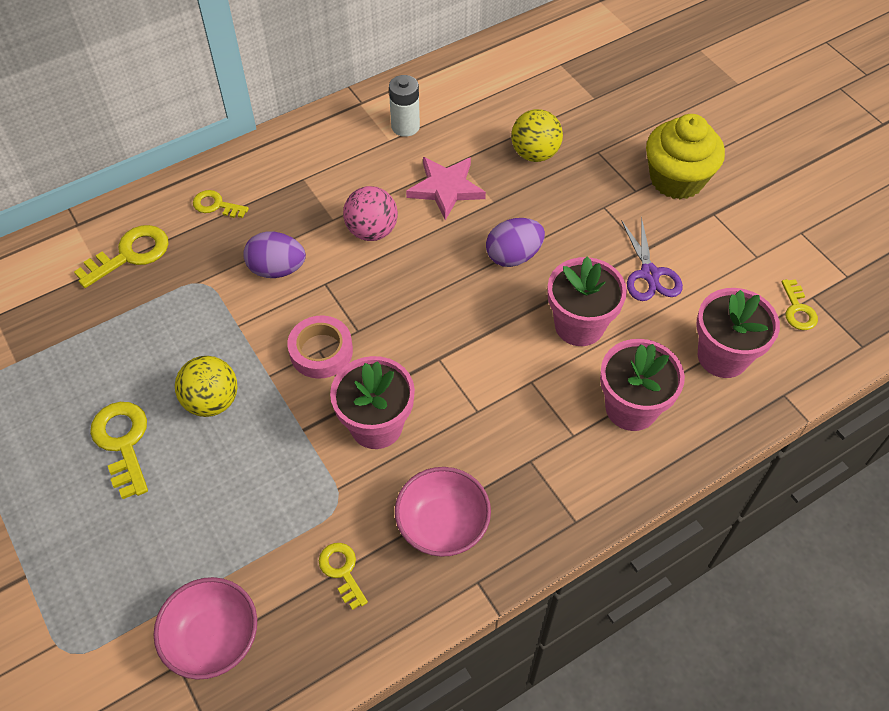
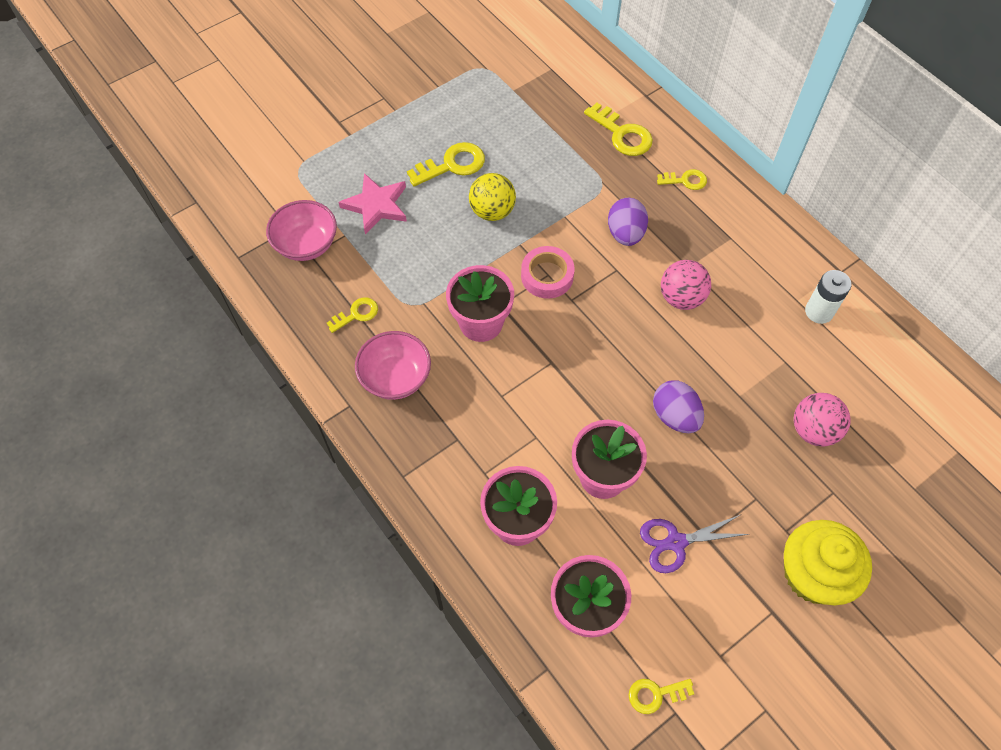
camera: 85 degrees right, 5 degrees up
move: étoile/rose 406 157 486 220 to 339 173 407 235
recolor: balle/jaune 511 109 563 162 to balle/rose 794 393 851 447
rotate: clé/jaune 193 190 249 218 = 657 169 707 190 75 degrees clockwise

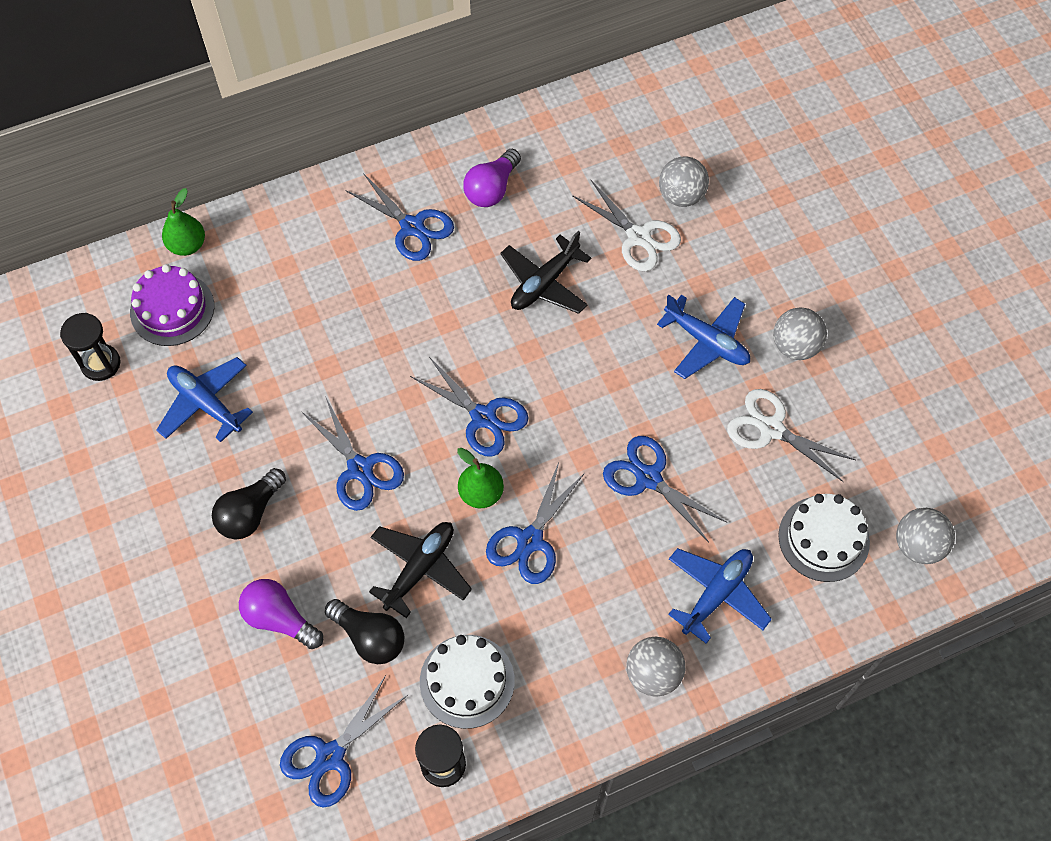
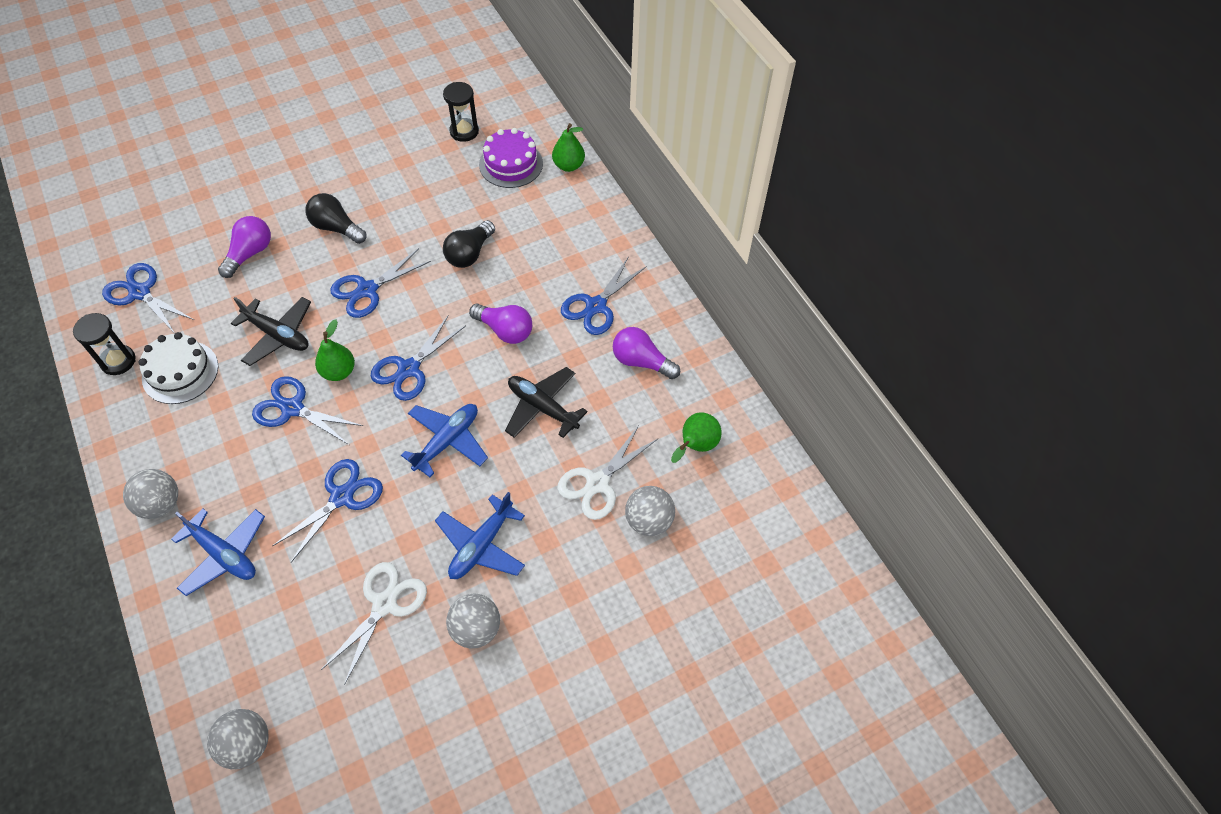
camera: 85 degrees right, 5 degrees down
delete: gâteau/blanc 778 494 870 582
insert: ampoule/violet 469 303 532 344; poire/vert 671 412 722 463
move: avion/bleu 157 357 253 442 to 401 404 488 477; ampoule/noir 325 599 404 664 to 443 220 495 268

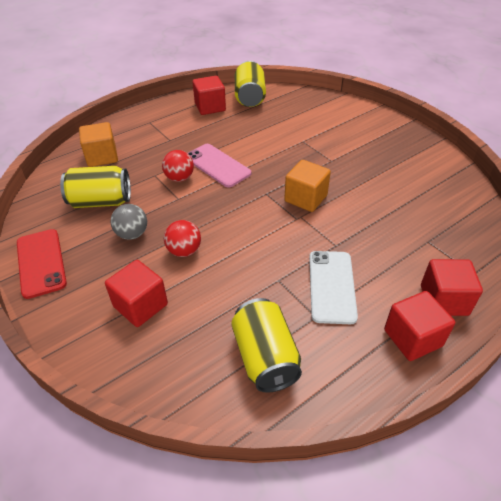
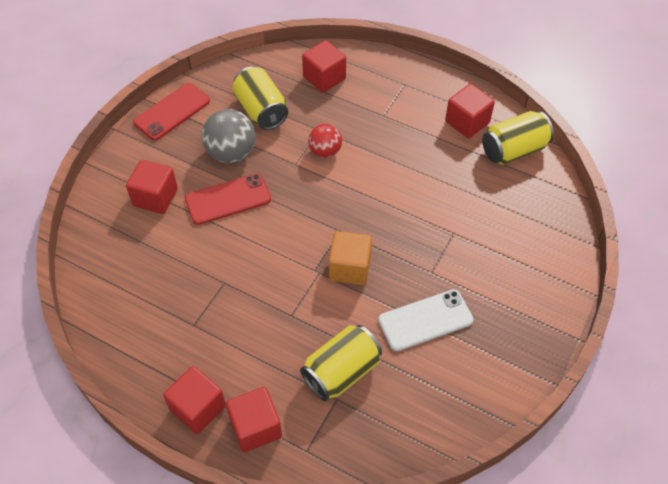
camera: 65 degrees right, 10 degrees up
delete: téléphone/rose 188 144 251 188
move: canette/jaune 231 298 302 393 to 300 325 382 401; téléphone/blanc 309 251 358 324 to 378 289 473 351
replace: balle/rouge 164 220 201 257 to téléphone/rouge 185 173 271 225
recolor: cube/orange 79 122 118 167 to cube/rouge 302 40 346 93
resize: balle/gris 110 204 147 240 = 202 109 255 163 x1.55

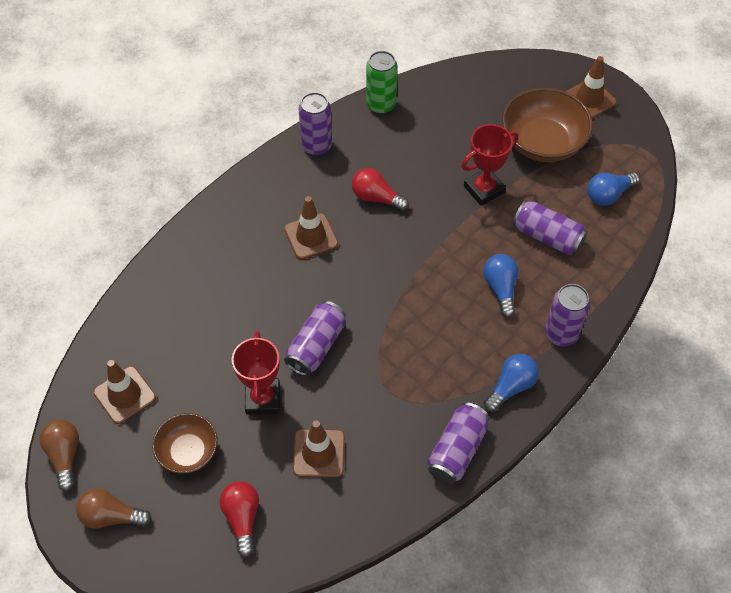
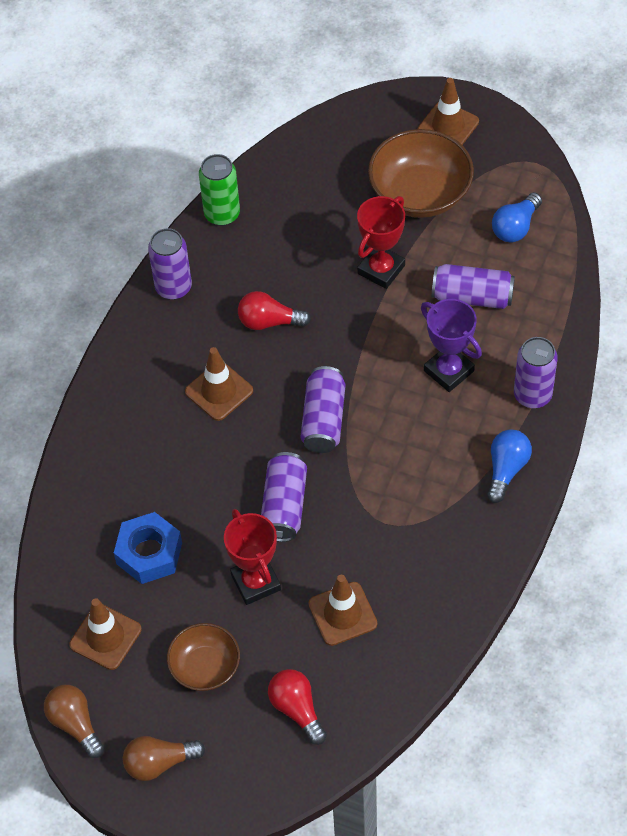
camera: 20 degrees left, 0 degrees up
insert: écrou/bleu 114 512 182 584
move: canette/violet 427 402 489 484 to 300 366 345 453
replace: ampoule/bleu 483 254 518 318 to trophée/violet 421 299 482 392

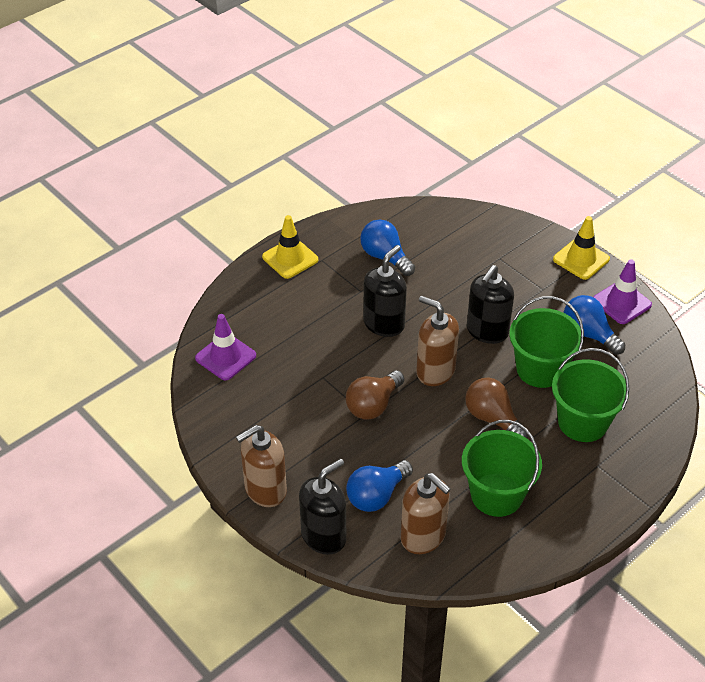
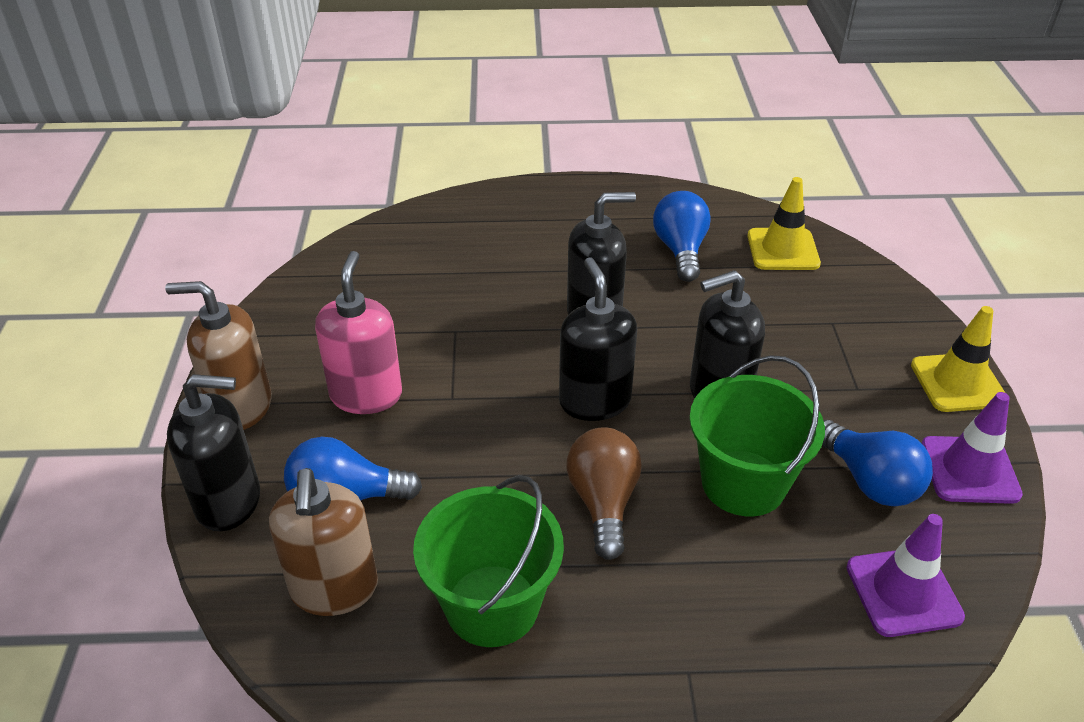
camera: 40 degrees right, 5 degrees down
delete: ampoule/marron 346 370 405 420; seau/vert 552 348 630 442
insert: distributeur de savon/rose 315 251 402 414
move: cône de chantier/violet 195 314 256 380 to 847 514 965 637; cône de chantier/jaune 262 215 318 279 to 747 177 821 270
recolor: distributeur de savon/marron 416 296 459 386 to distributeur de savon/noir 559 257 637 421
rotate: ampoule/bleu 564 295 625 355 = 822 420 933 506 150 degrees clockwise

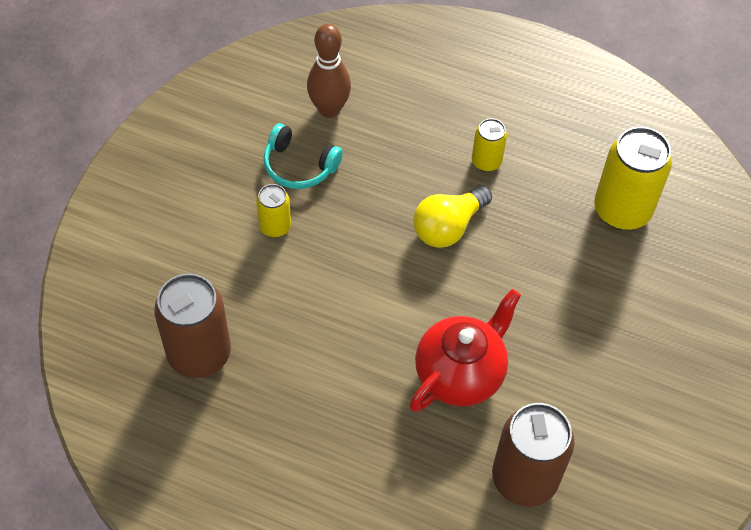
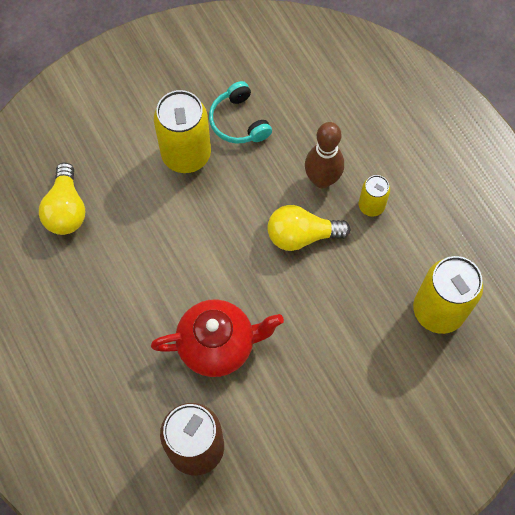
camera: 40 degrees right, 10 degrees up
move: quille/marron 307 24 351 118 to 305 122 344 188
replace: canette/marron 154 273 231 378 to ampoule/jaune 39 163 85 235
resize: canette/jaune 256 184 291 238 = 154 90 211 173 x1.89

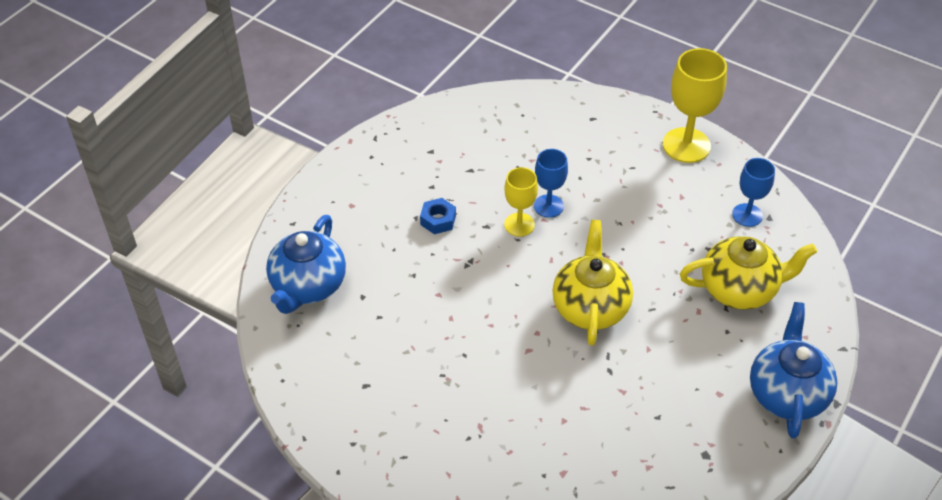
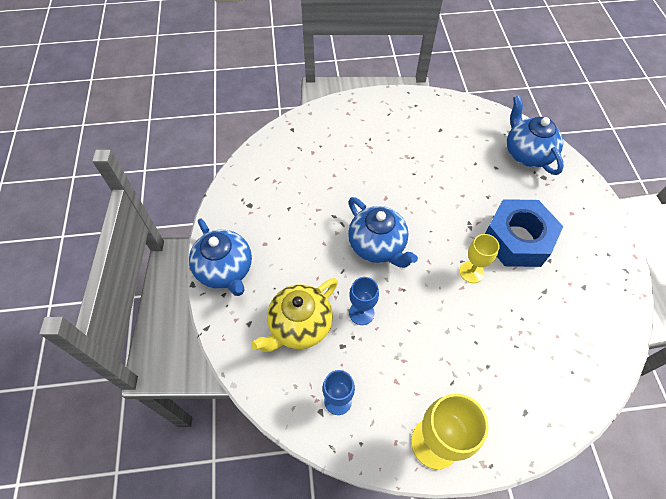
camera: 140 degrees right, 10 degrees up
move: verre à pied/bleu 534 149 568 218 to 349 277 379 325
recolor: théière/jaune 552 220 633 346 to théière/bleu 348 197 418 268
resize: écrou/bleu 420 198 456 234 = 485 199 563 267 x2.44

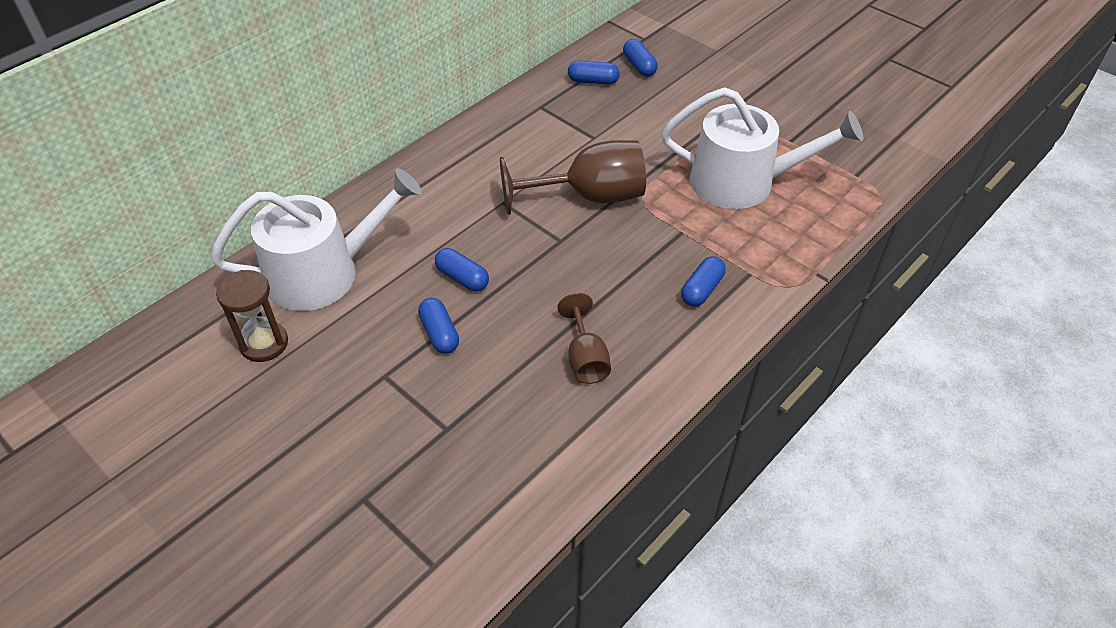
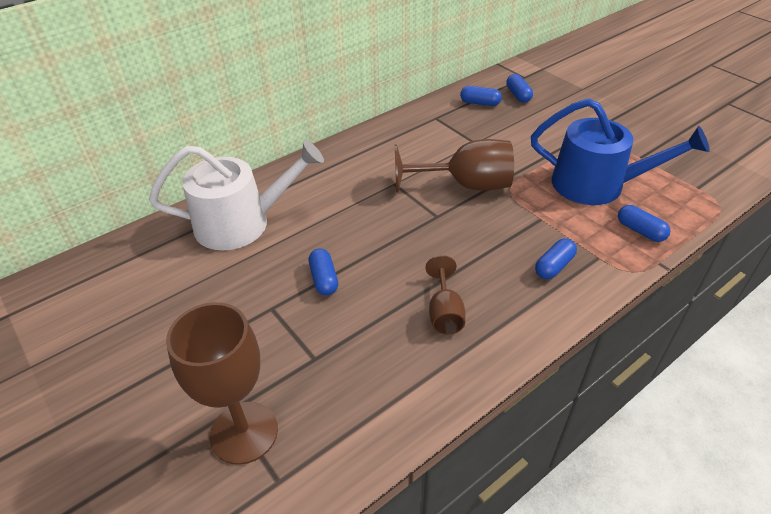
camera: 10 degrees right, 5 degrees down
delete: sablier/marron 216 270 288 362
insert: verre à pied/marron 166 302 278 465
move: gélule/bleu 435 248 489 291 to 618 205 670 242
recolor: arrosoir/blanc 661 87 863 209 to arrosoir/bleu 531 98 710 205

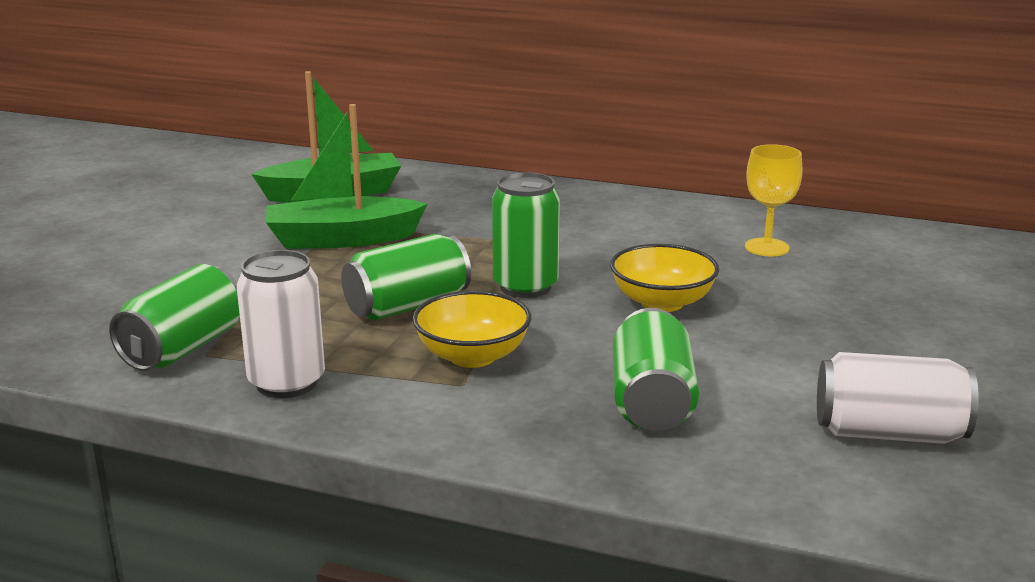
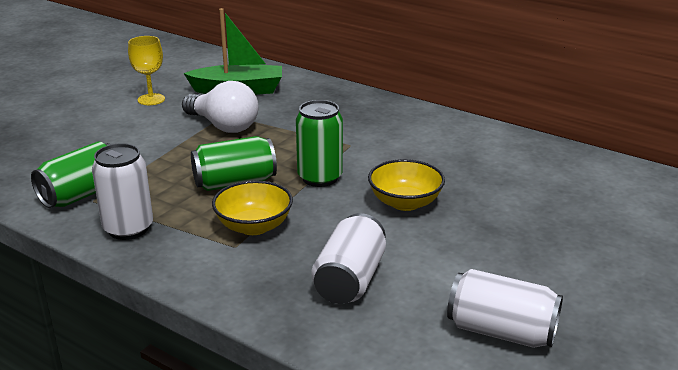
camera: 15 degrees right, 5 degrees up
move: verre à pied/jaune 745 144 803 257 to 128 36 165 105
replace: bateau/vert 266 104 427 249 to ampoule/blanc 182 81 258 133
recolor: canette/vert 612 308 699 431 to canette/blanc 311 213 386 304

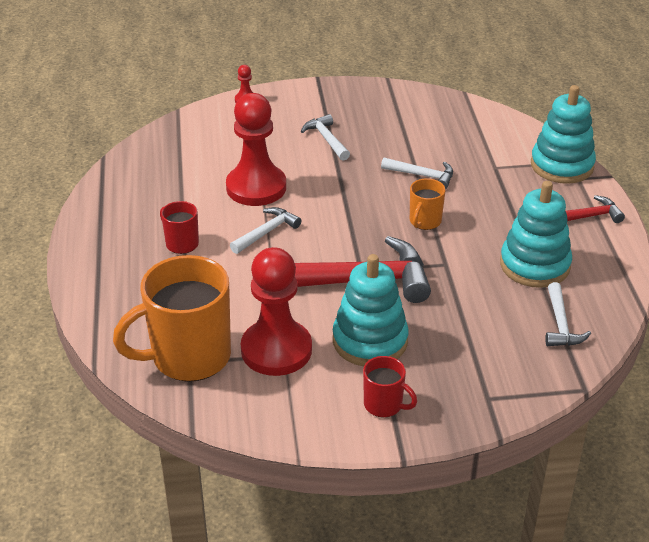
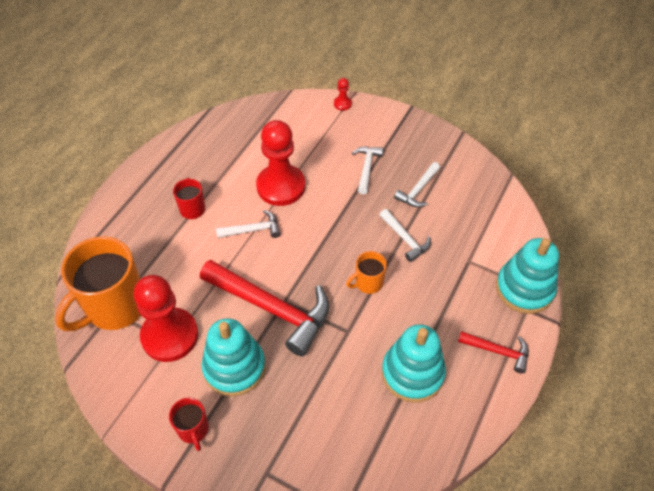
camera: 35 degrees right, 15 degrees up
move: marteau/blanc 545 282 591 346 to 394 162 440 207
rotate: tasse/orange 113 255 231 381 = 55 236 141 331 60 degrees counterclockwise

